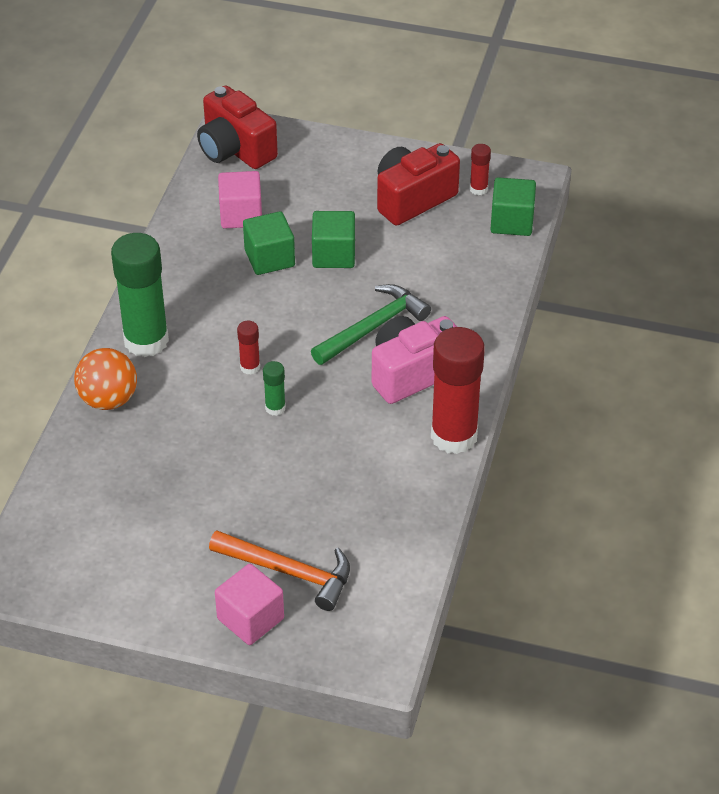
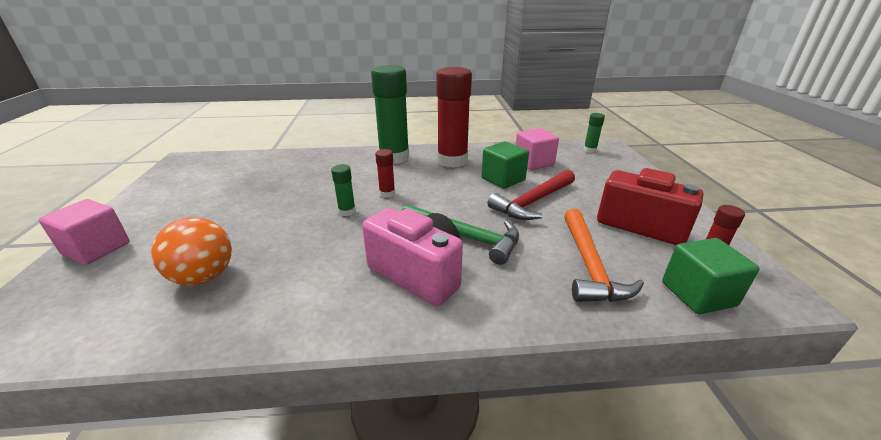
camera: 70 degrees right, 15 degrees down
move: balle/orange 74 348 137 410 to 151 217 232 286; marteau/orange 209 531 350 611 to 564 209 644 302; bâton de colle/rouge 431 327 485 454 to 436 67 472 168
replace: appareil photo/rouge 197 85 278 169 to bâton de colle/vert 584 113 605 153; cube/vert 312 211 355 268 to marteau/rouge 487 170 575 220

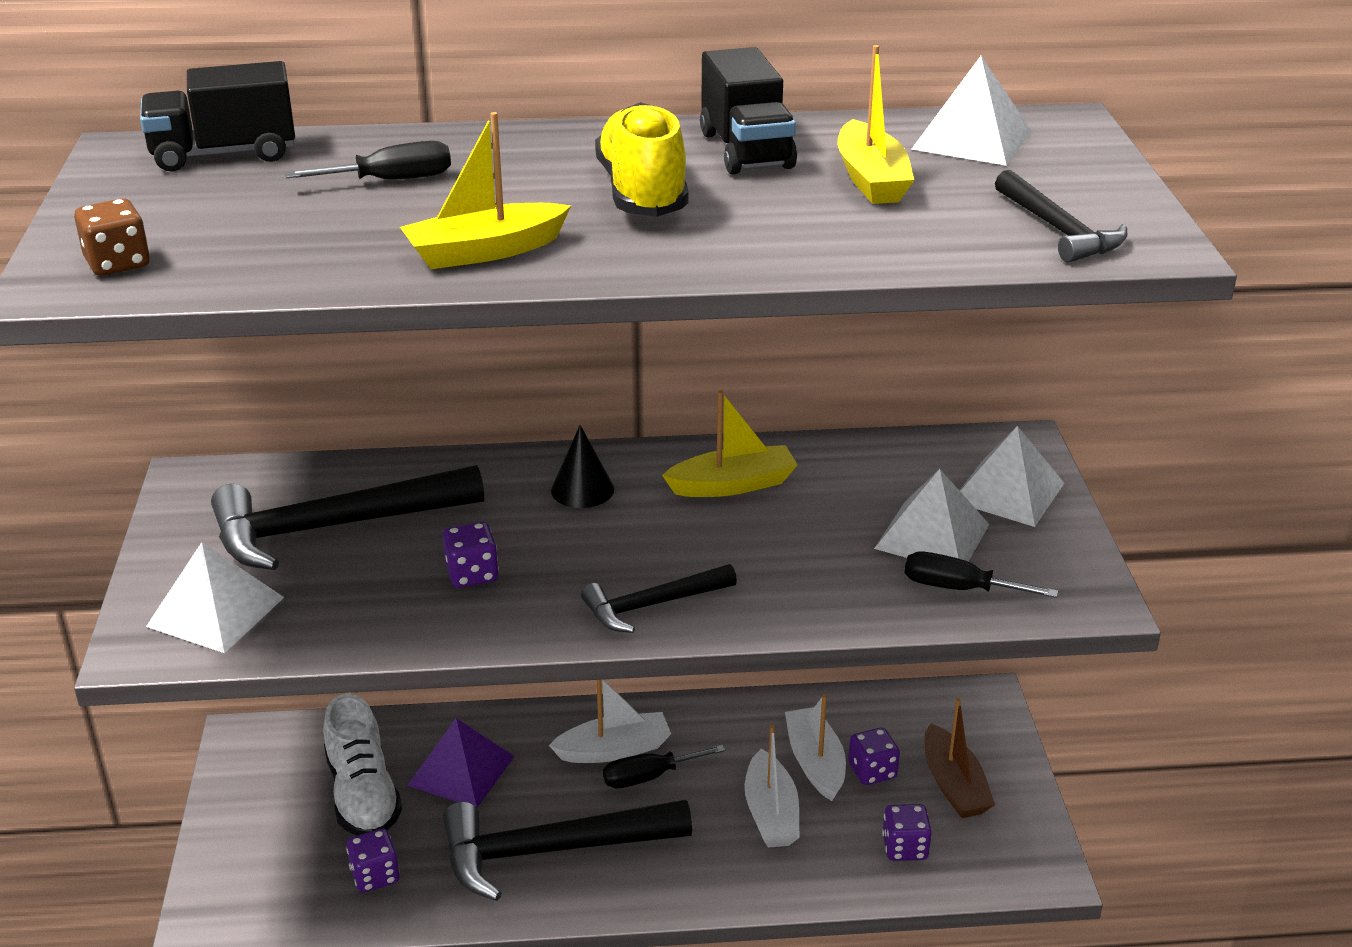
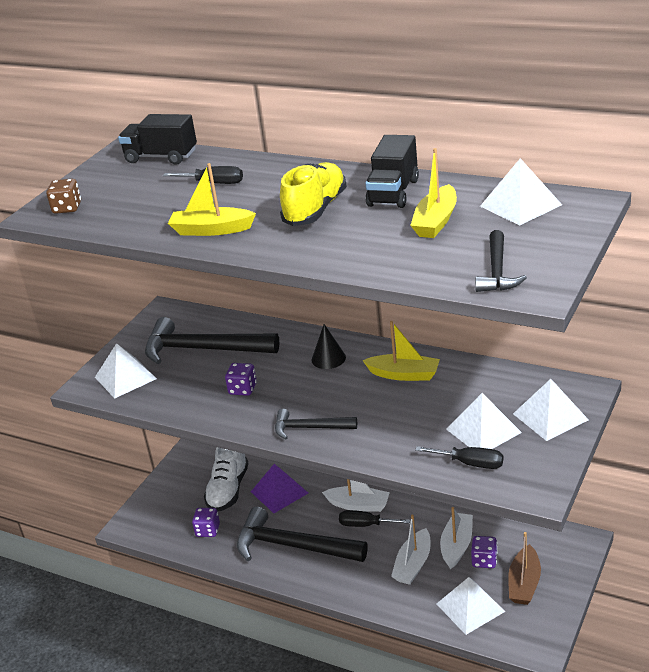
camera: 35 degrees right, 0 degrees up
replace: dé/violet 882 804 932 861 to pyramide/blanc 437 577 505 635
rotate: tournevis/noir 905 552 1058 598 = 415 446 503 469 150 degrees clockwise

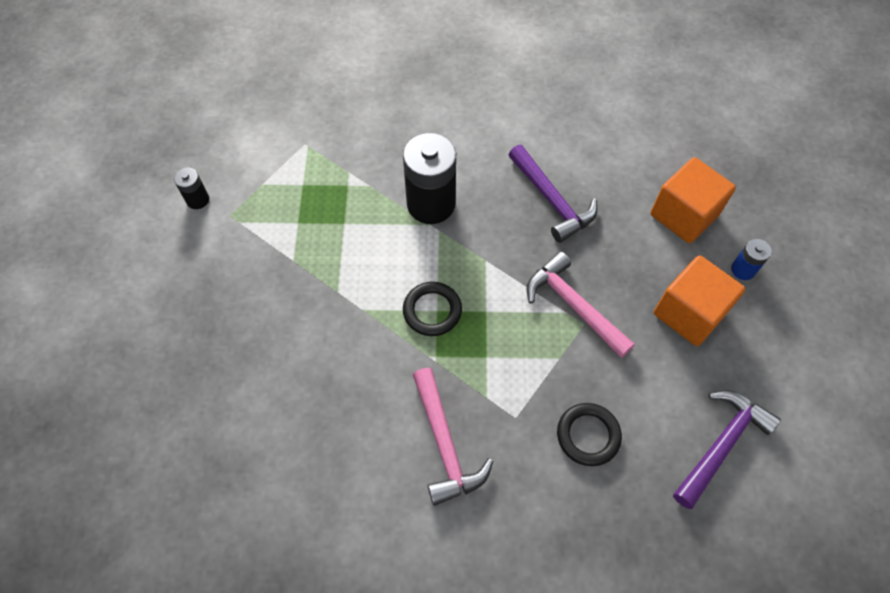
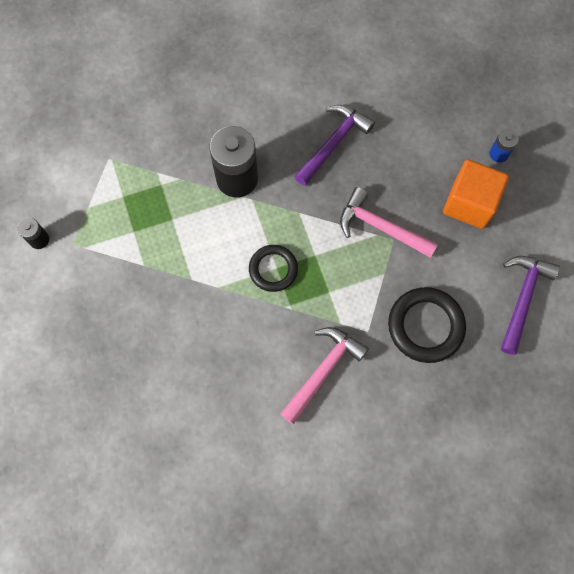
camera: 20 degrees left, 10 degrees up
delete: cube/orange 651 157 736 243
rotate: marteau/rose 413 368 493 506 = 280 327 369 425 105 degrees counterclockwise; marteau/violet 509 145 597 243 = 294 105 375 186 90 degrees counterclockwise
resize: anneau/noir 557 403 622 466 = 388 287 466 363 x1.53

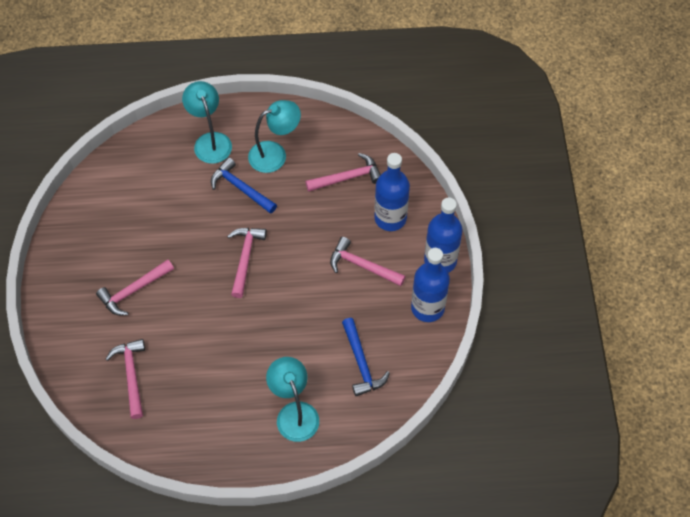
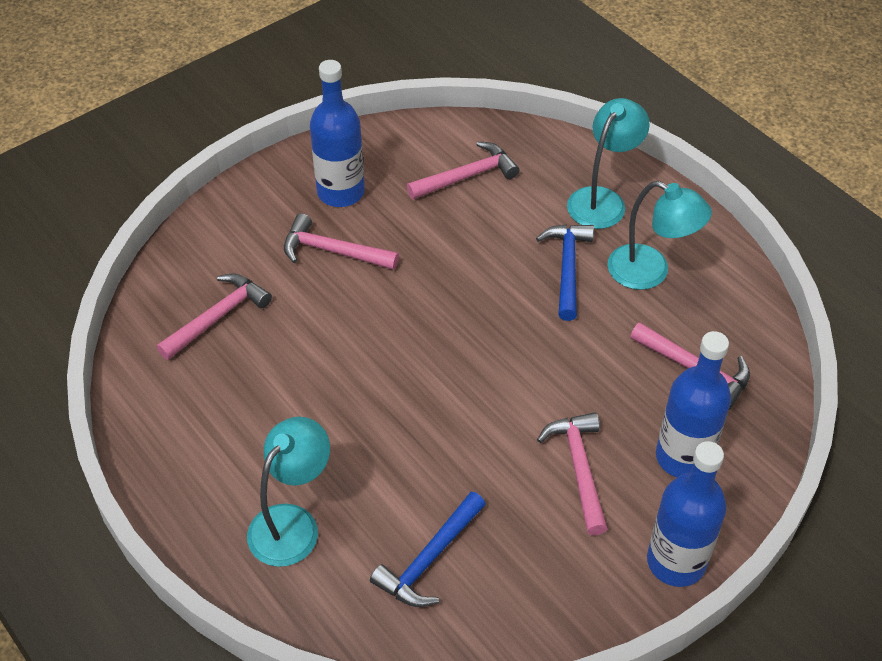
camera: 55 degrees right, 10 degrees down
move: marteau/rose 227 228 267 298 to 407 142 519 200; bouteille/bleu 411 248 450 322 to 310 60 365 207

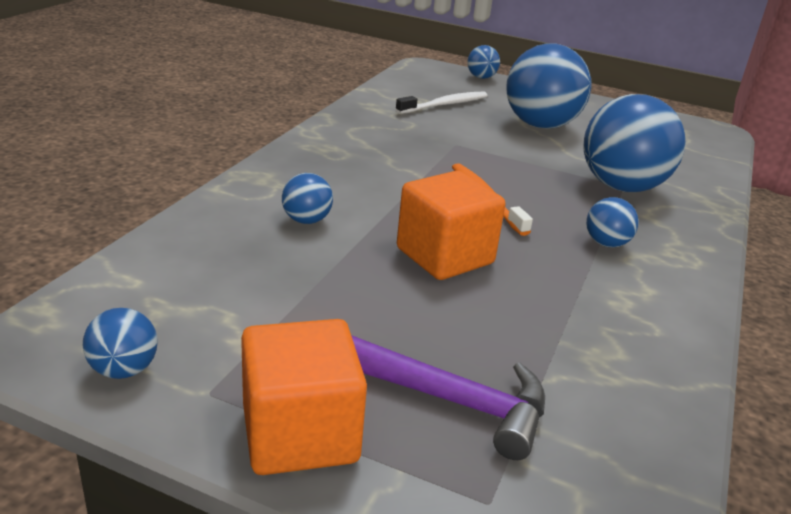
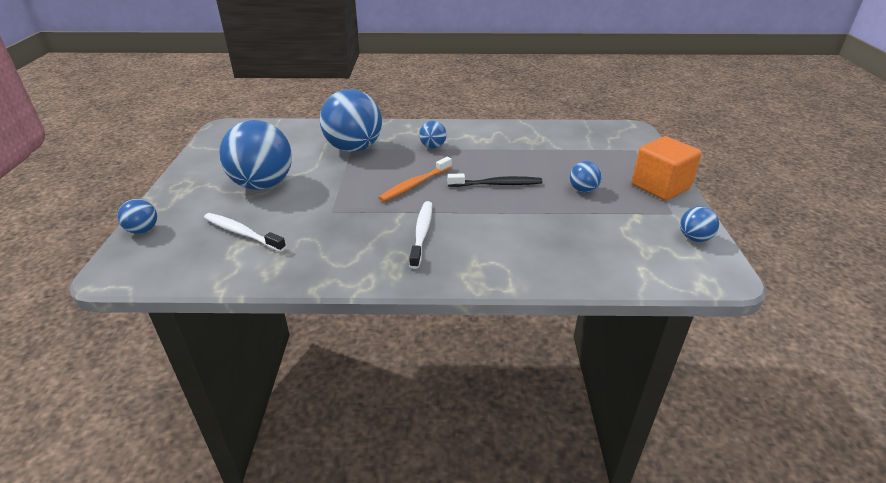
camera: 110 degrees left, 5 degrees up
delete: marteau/violet 351 335 545 460
insert: brosse à dents/blanc 409 201 432 269
move: balle/bleu 282 173 333 224 to 570 161 602 192
replace: cube/orange 397 171 505 280 to brosse à dents/noir 448 173 542 187

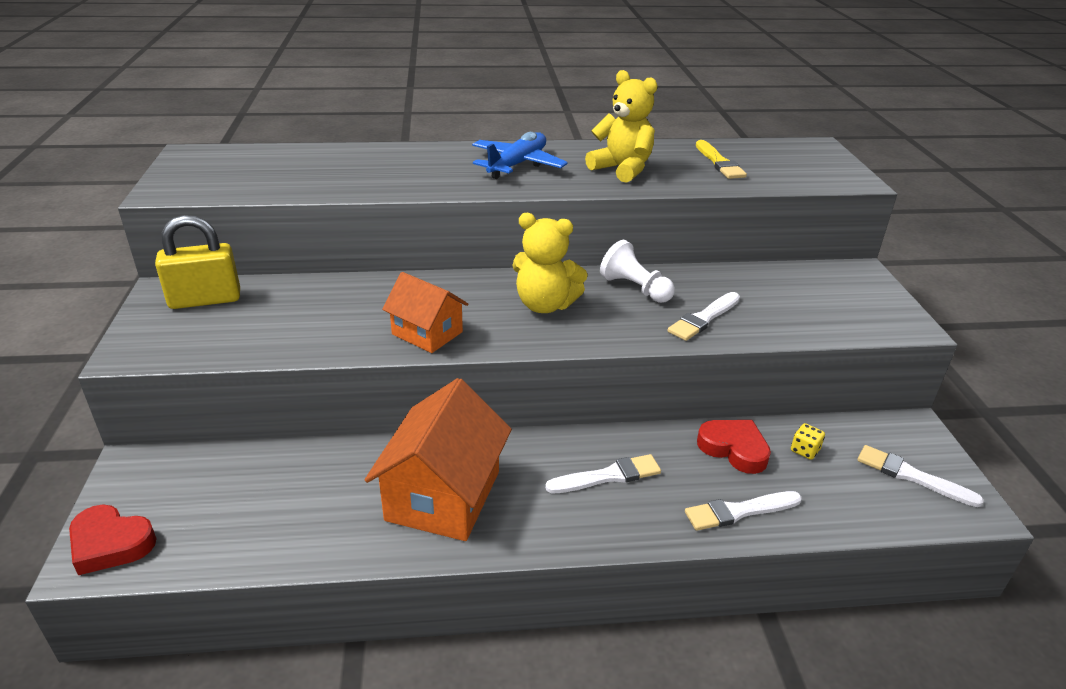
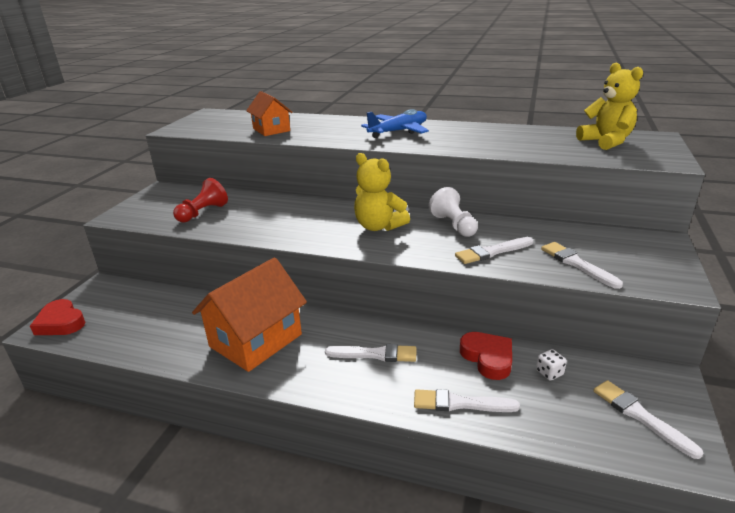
camera: 25 degrees right, 5 degrees down
delete: cadenas/jaune 155 215 240 309; pinceau/jaune 696 140 747 179
insert: pion/rouge 173 178 228 223; pinceau/blanc 541 242 623 289
move: maison/orange 382 272 469 353 to 246 91 293 136; ours en peluche/jaune 585 70 657 183 to 576 63 643 150
recolor: dé/jaune 791 423 825 460 to dé/blanc 536 349 567 381

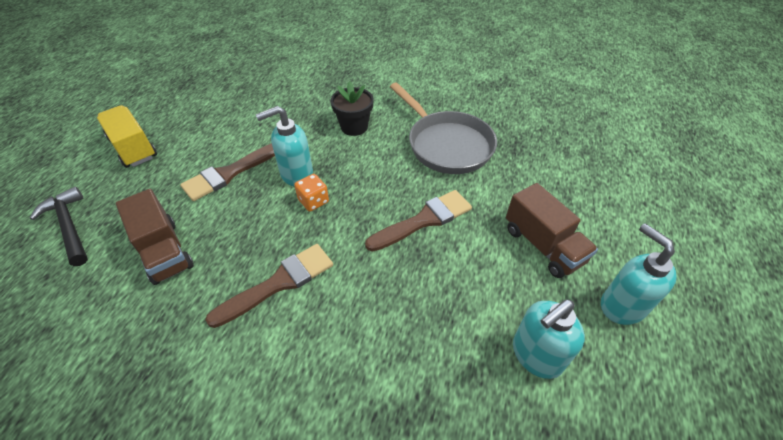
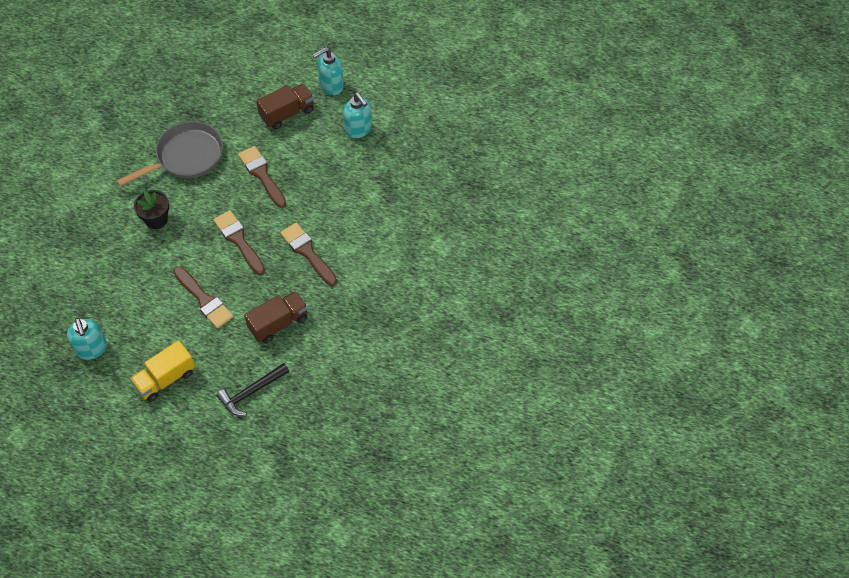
camera: 90 degrees left, 10 degrees up
move: distributeur de savon/turquoise 256 106 313 187 to 67 318 107 360
replace: dé/orange 294 174 329 212 to pinceau/marron 213 210 265 275

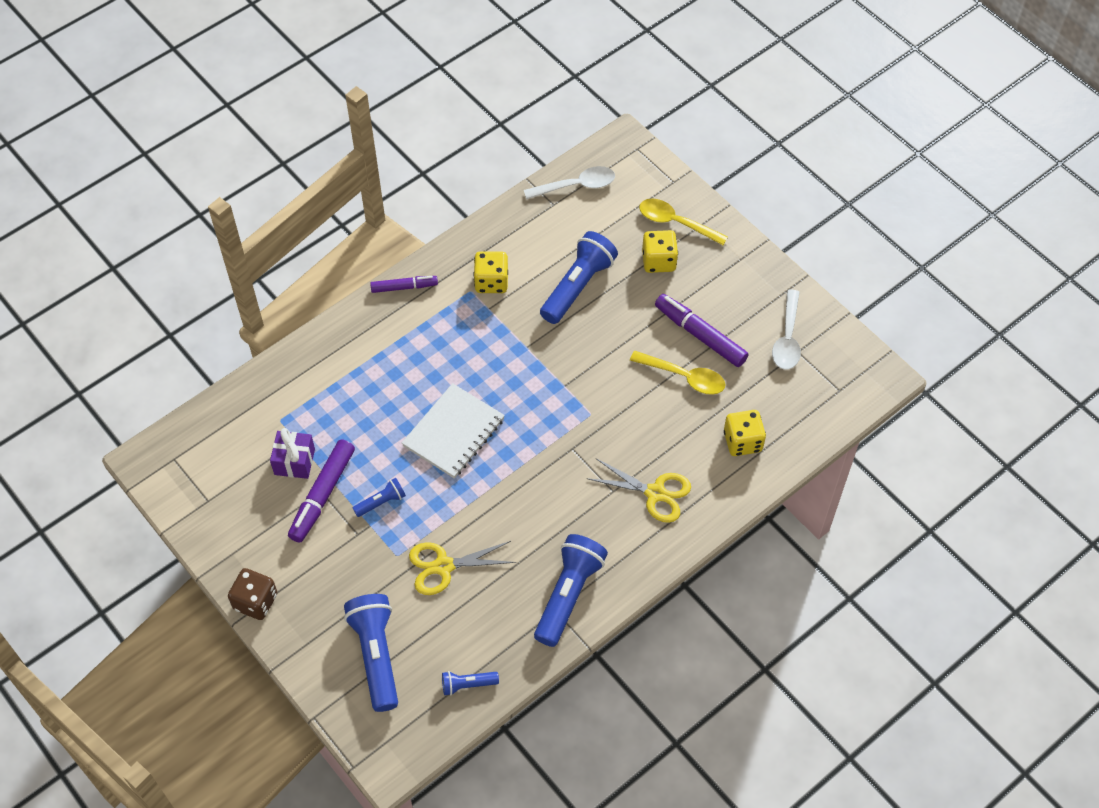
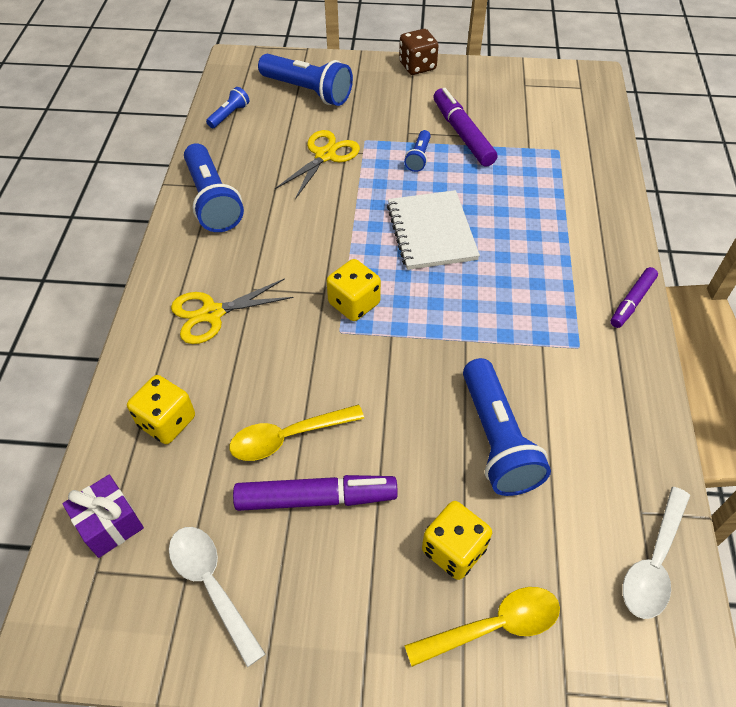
camera: 135 degrees right, 5 degrees down
move: cadeau/violet 270 428 315 479 to 62 475 144 558; dé/jaune 473 251 508 293 to 327 259 381 321

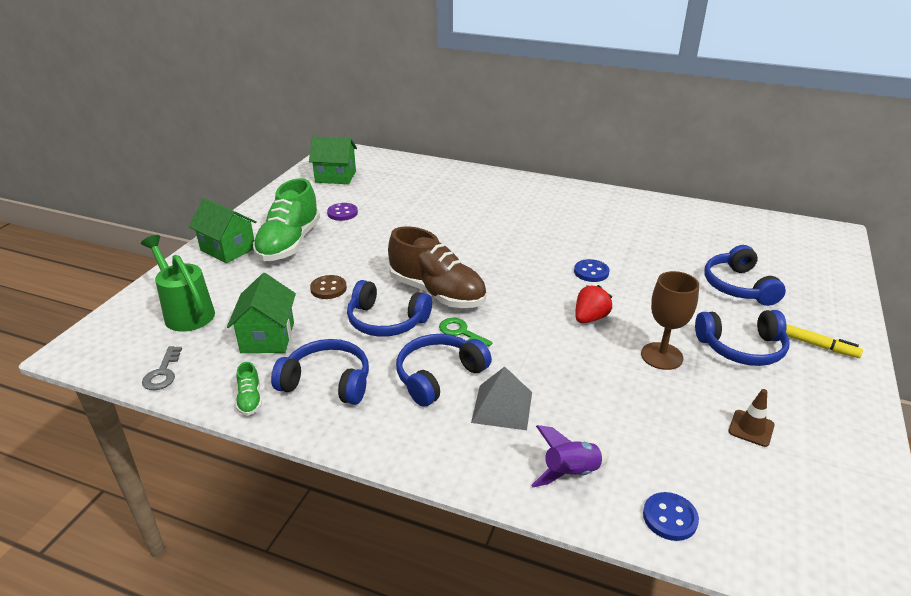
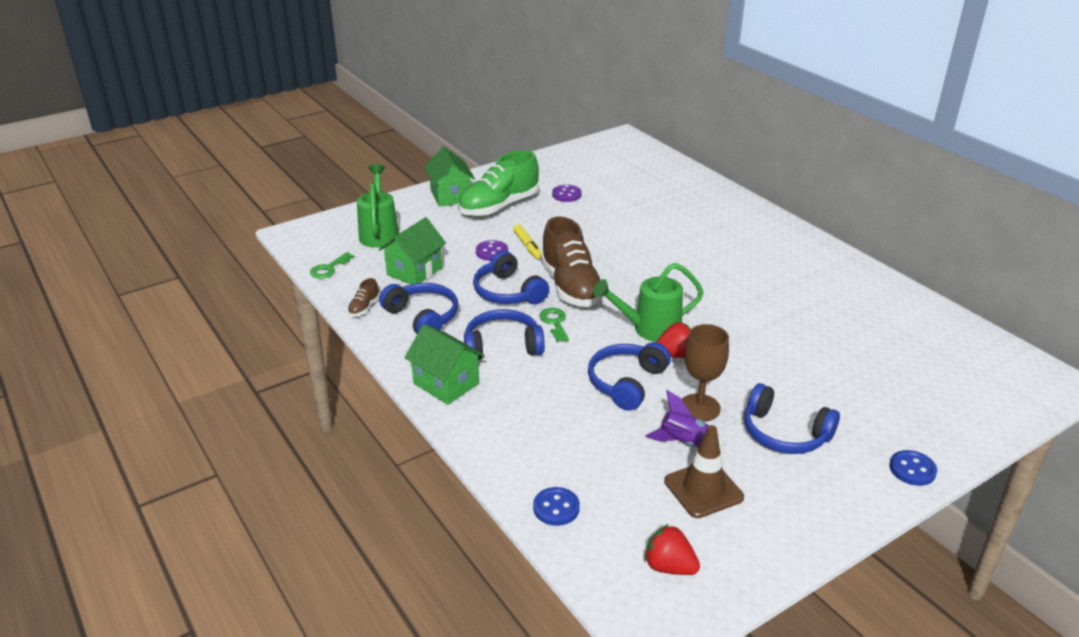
camera: 35 degrees right, 0 degrees up
delete: pyramide/gris 471 366 532 430
insert: arrosoir/vert 593 263 704 342; fraise/rouge 644 524 700 575
move: maison/vert 309 137 357 184 to 404 324 484 405; fusée/violet 531 425 609 487 to 645 390 725 447; bouton/bleu 574 259 609 282 to 889 450 937 486; casque audio/bleu 705 245 786 306 to 588 342 671 411; feutre/jaune 786 324 863 358 to 513 225 541 259
recolor: clé/gris 142 346 182 390 to clé/vert 310 252 354 279; chaussure/vert 236 362 262 415 to chaussure/marron 348 278 380 316; bouton/marron 310 275 347 299 to bouton/violet 476 240 508 261
resize: cône de chantier/marron 728 389 775 447 = 664 425 744 518 x1.63

